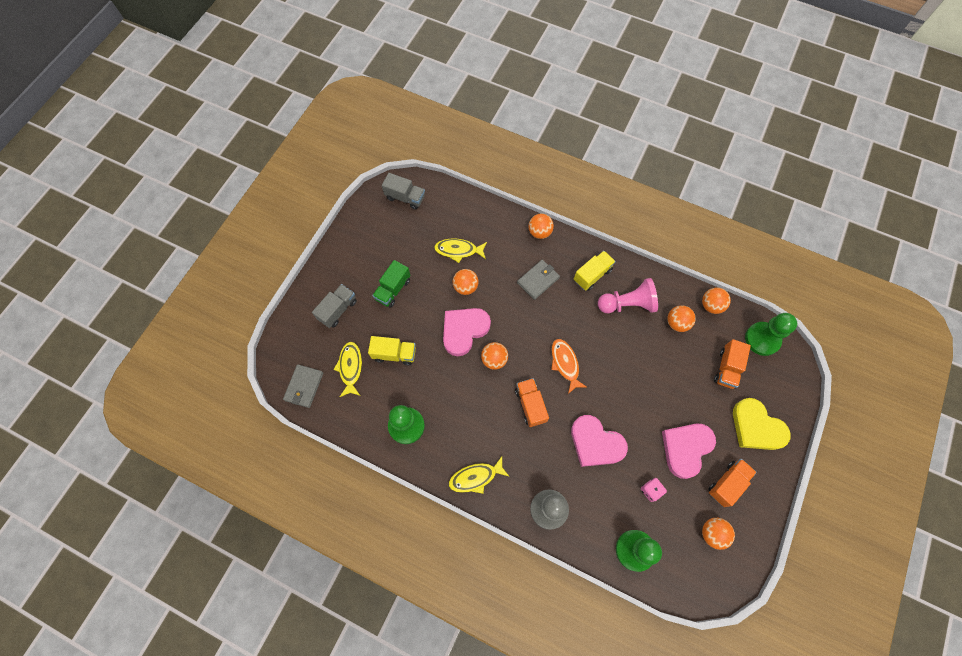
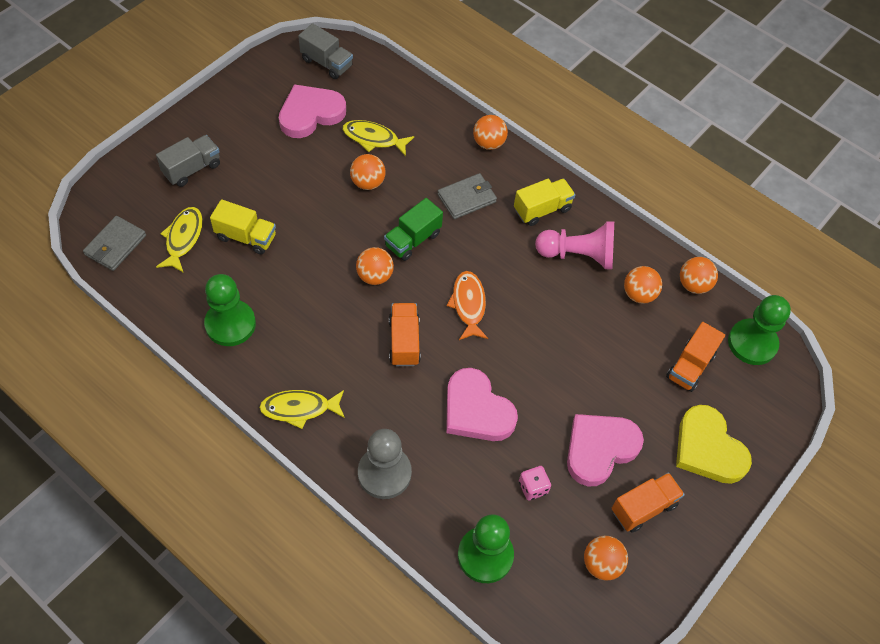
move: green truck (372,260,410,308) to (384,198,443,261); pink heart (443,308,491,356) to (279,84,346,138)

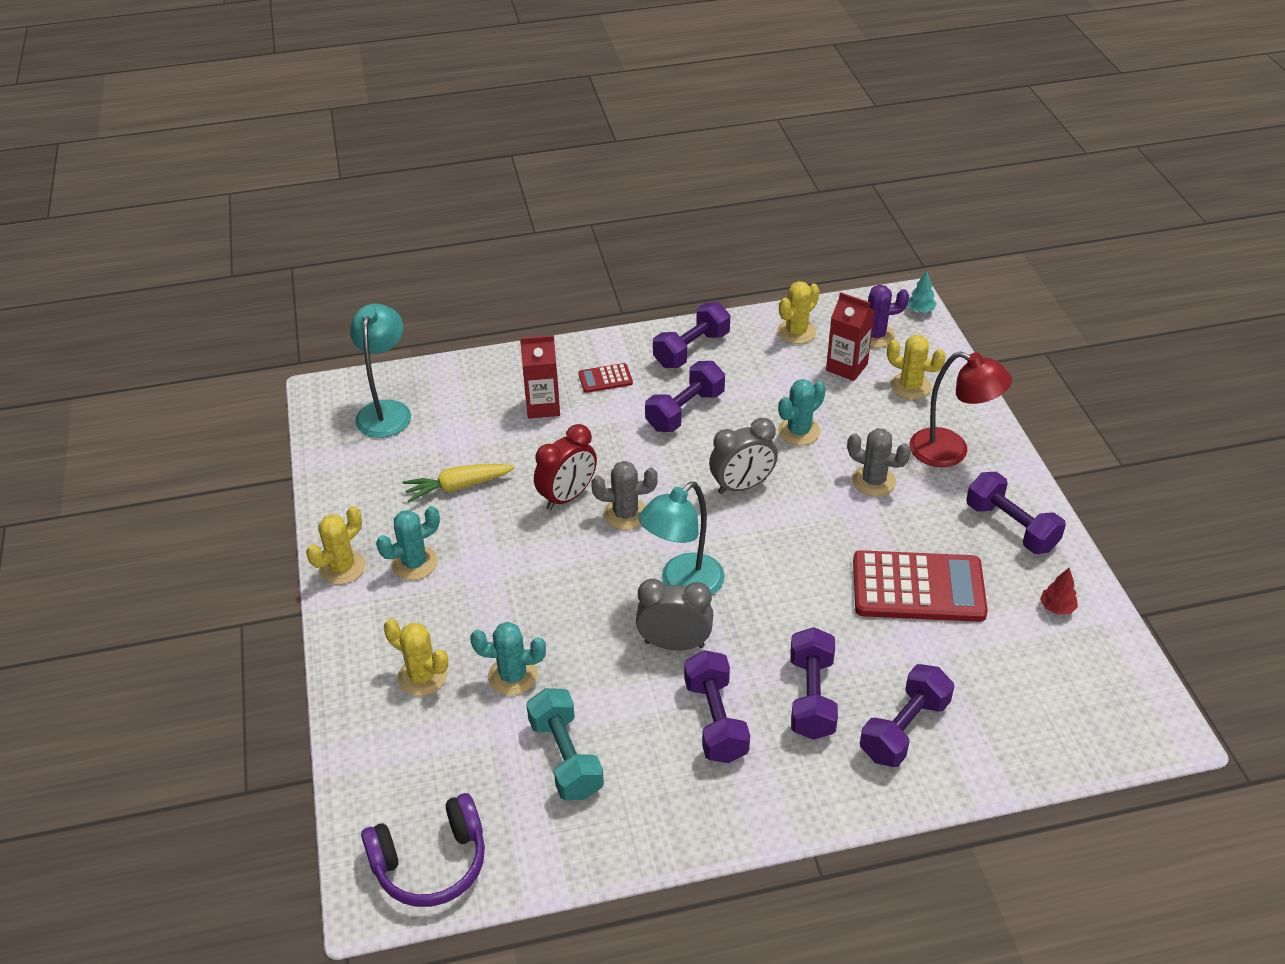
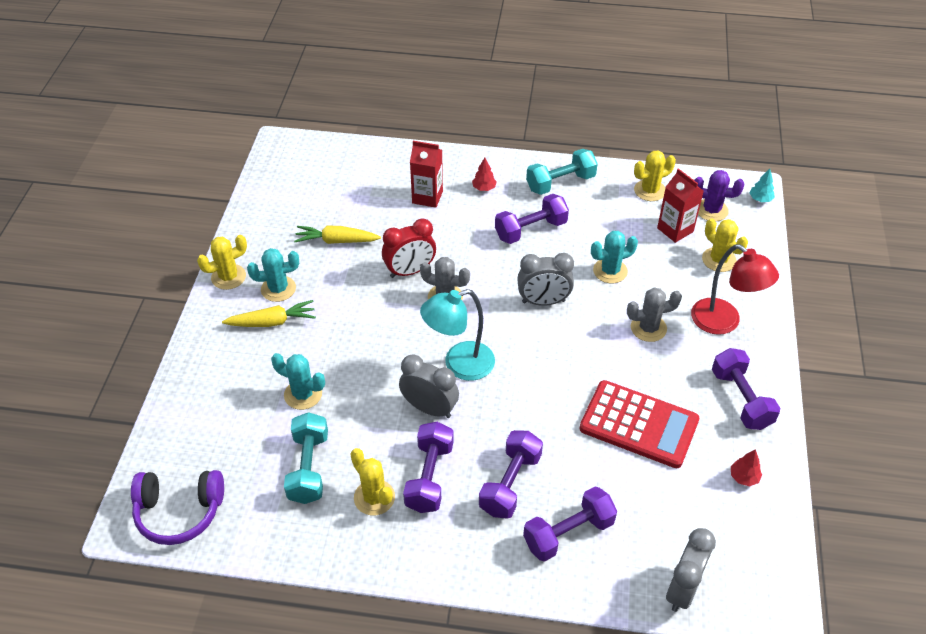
delete: turquoise lamp (350,303,411,438)
insert: yellow carrot (222,300,316,327); grey clock (666,528,716,612)
move: yellow cactus (384,619,448,696) to (350,448,395,515)
replace: red calculator (578,363,633,393) to red tree (472,158,497,191)
recolor: purple dumbbell (653,302,730,368) to turquoise dumbbell (526,149,598,195)
rotate: grey cactus (847,428,911,496) = (627,287,682,342) 60 degrees counterclockwise

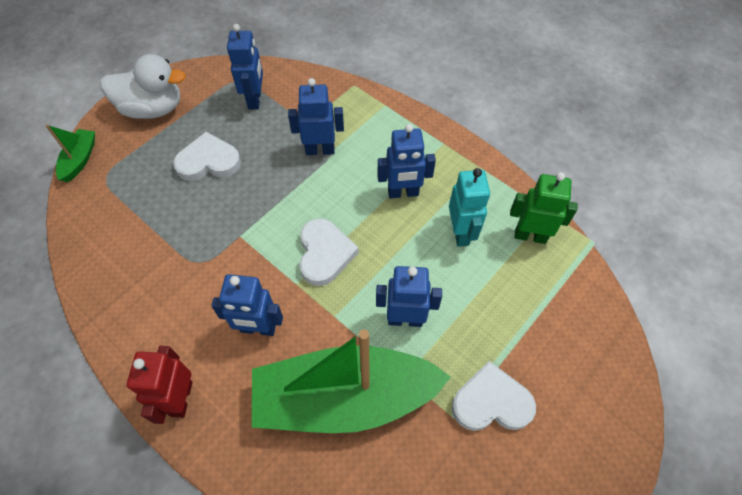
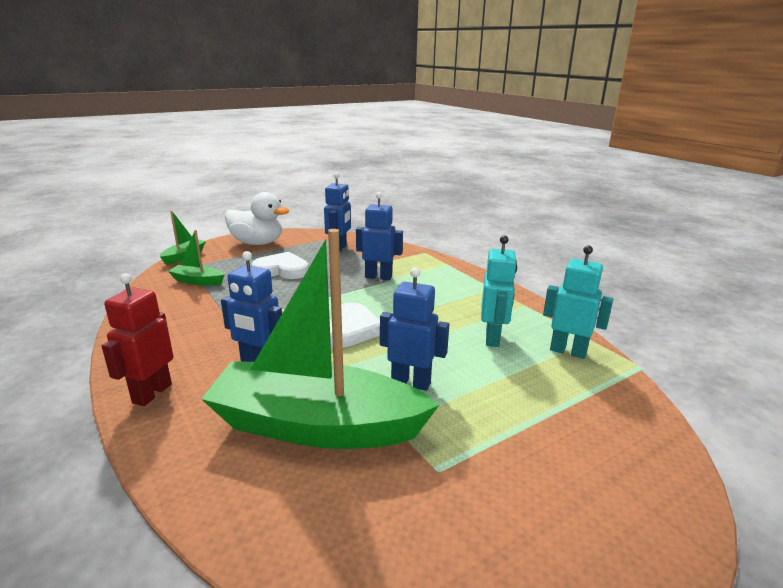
delete: blue robot (377,124,436,199); white heart (452,361,536,431)
insert: green boat (168,230,225,285)
recolor: green robot (510,172,578,244) to turquoise robot (543,245,613,359)

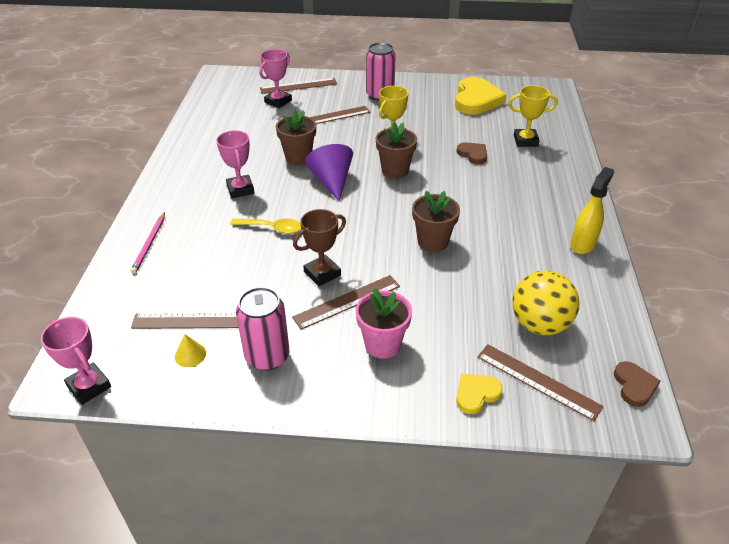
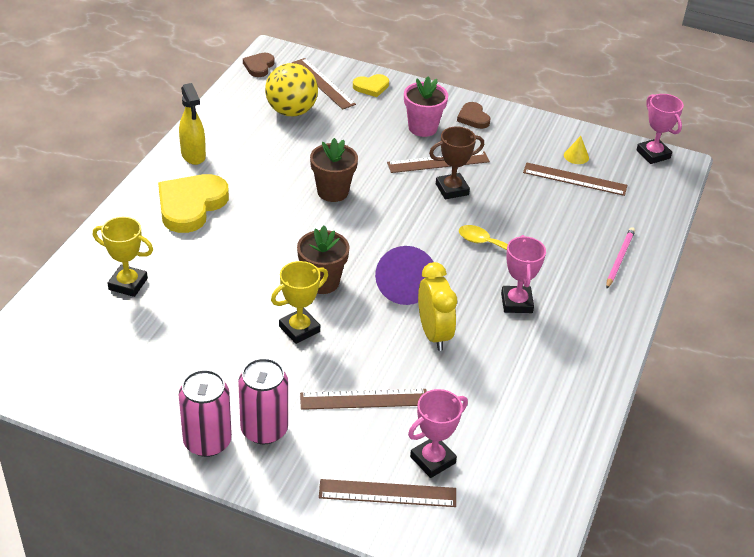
move: pink can (236,287,289,370) to (179,370,232,457); yellow heart (455,77,507,115) to (158,174,229,233); brown heart (456,142,487,164) to (457,102,491,129)
replace: brown flower pot (276,109,316,165) to yellow clock (418,262,457,351)
rotate: yellow spray bottle (570,167,614,254) = (179,83,206,165) 75 degrees counterclockwise

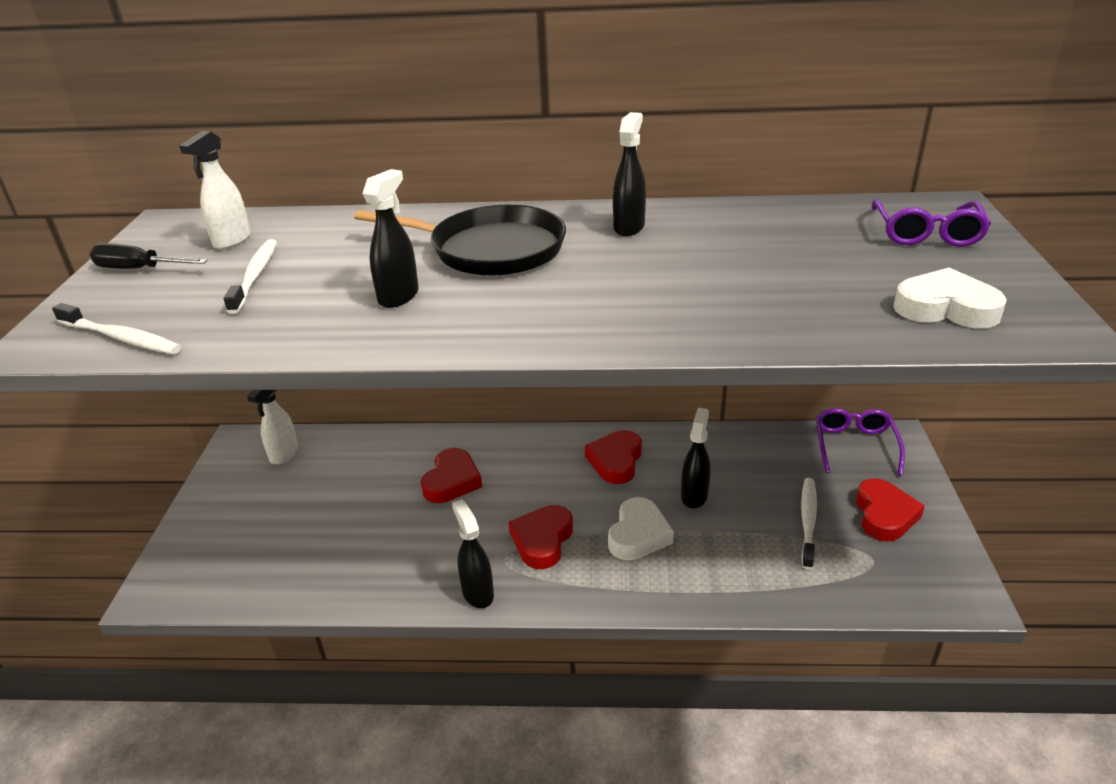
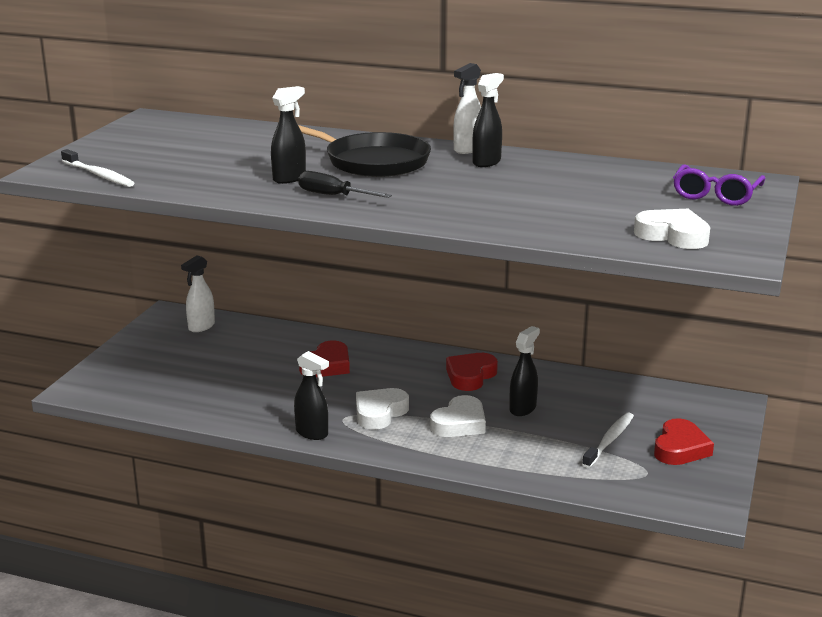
delete: white toothbrush (224,239,277,314); purple glasses (816,408,905,476)
move: black screwdriver (89,243,208,269) to (298,171,392,198); white spray bottle (179,131,251,249) to (453,63,481,154)
recolor: red heart (508,505,573,569) to white heart (356,388,409,430)
rotate: black spray bottle (452,499,494,608) = (294,351,329,440) 135 degrees clockwise

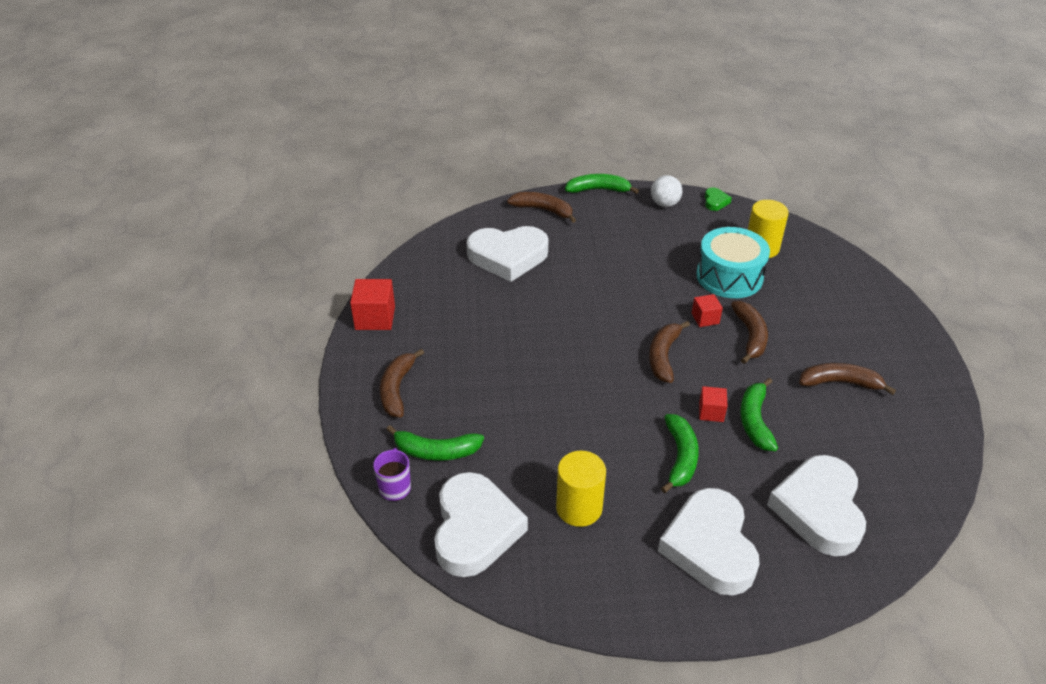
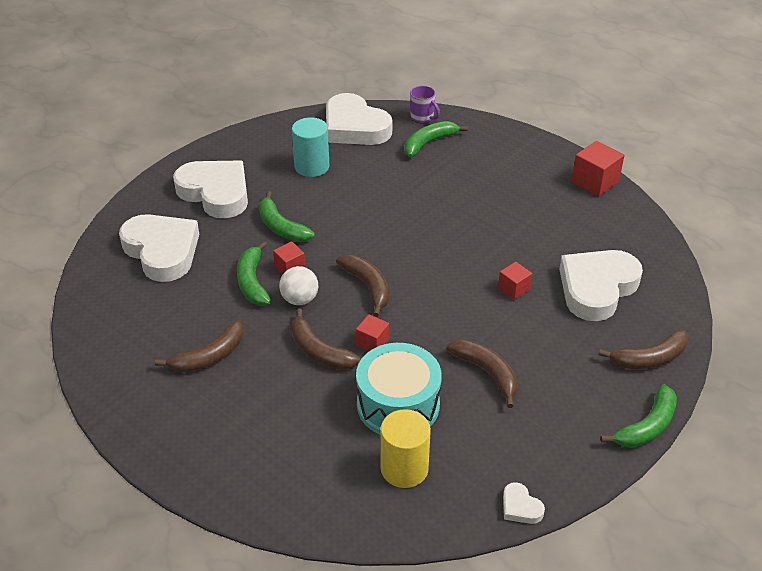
insert: red cube (498,262,532,300)
move: brown banana (380,349,424,418) to (446,339,518,408); white ball (651,175,682,207) to (279,266,318,305)
recolor: yellow cylinder (556,451,606,527) to turquoise cylinder (292,117,329,177); green heart (705,187,732,211) to white heart (503,482,545,524)
rotate: green banana (740,378,778,451) = (237,241,271,305) 150 degrees counterclockwise

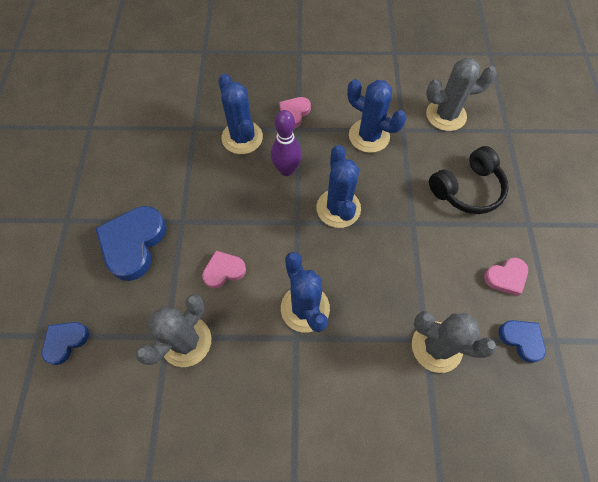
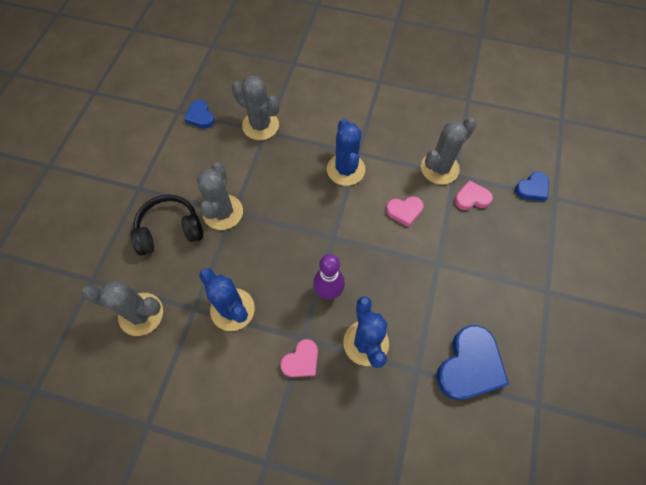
delete: blue cactus (316,145,361,228)
insert: grey cactus (197,162,243,230)
move: blue heart (95,206,167,281) to (436,325,509,400); pink heart (484,258,528,296) to (455,180,493,210)

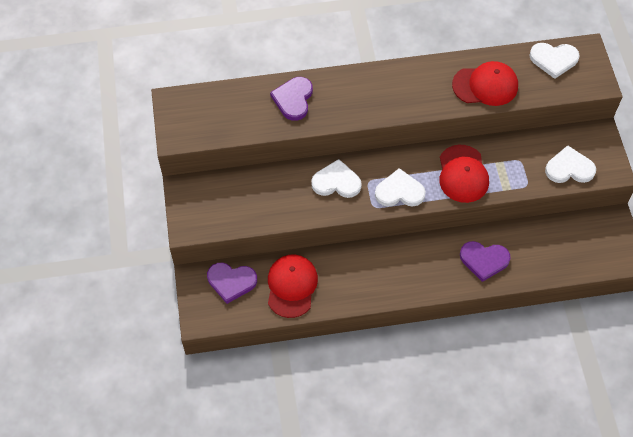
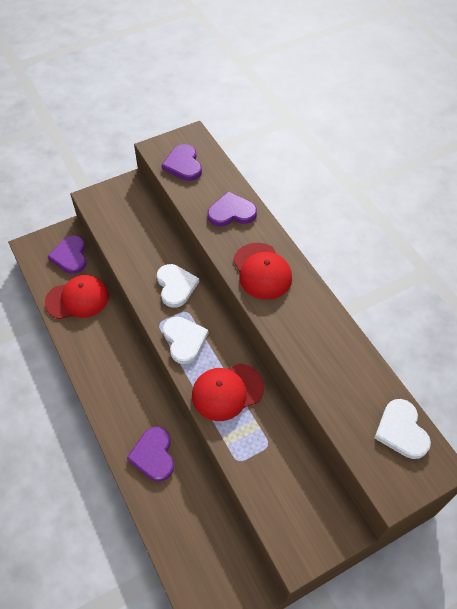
delete: white heart (545,145,596,183)
insert: purple heart (161,144,202,181)
move: red cap (452,61,518,106) to (233,243,292,300)

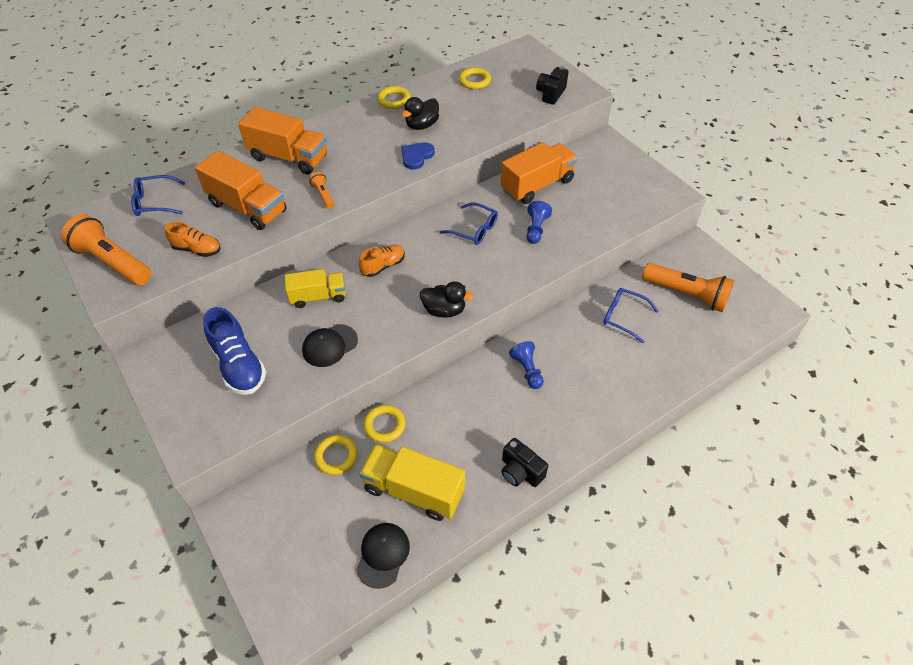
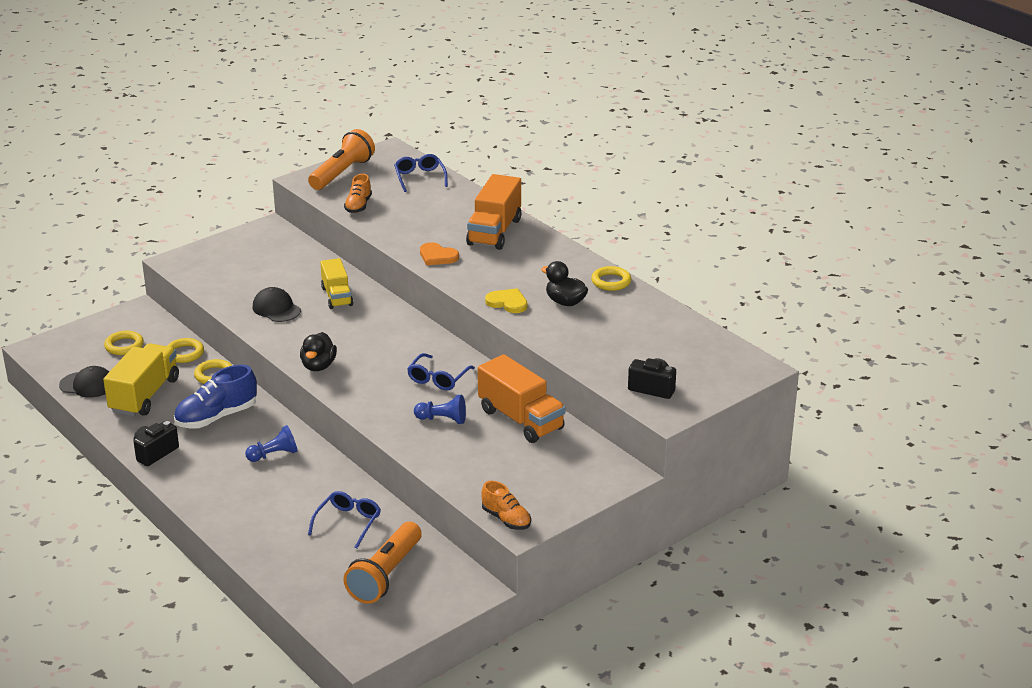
delete: orange truck (195,151,286,230)
move: blue shoe (203,307,266,395) to (174,365,257,429); orange shoe (359,245,405,277) to (481,481,531,530); yellow ring (459,68,491,89) to (104,331,144,355)
replace: orange flashlight (309,172,334,209) to orange heart (420,242,459,265)
recolor: blue heart (401,142,435,170) to yellow heart (485,288,527,313)

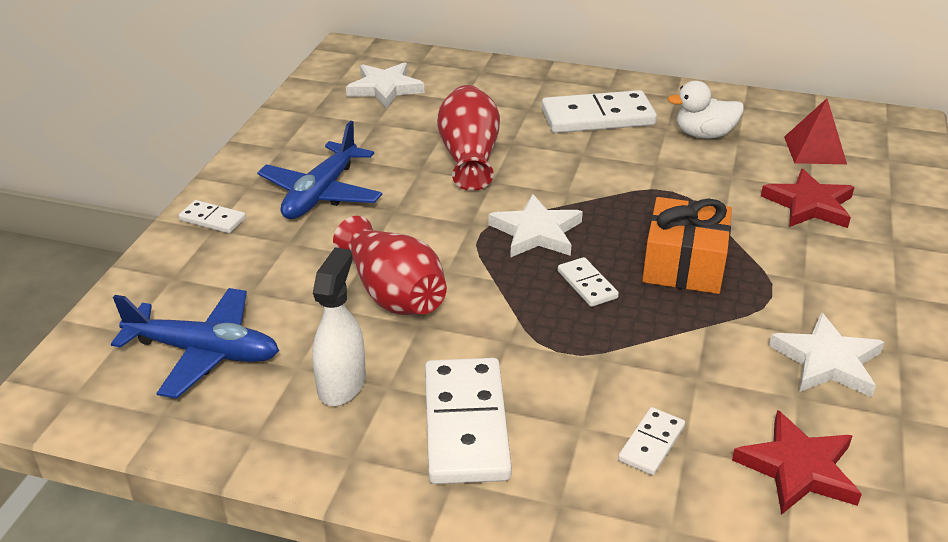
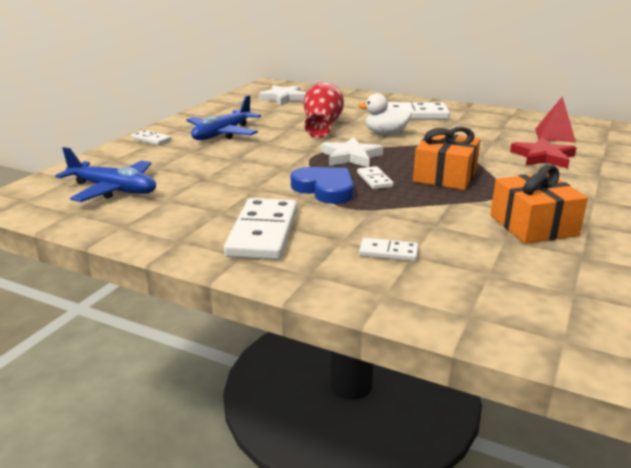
delete: white spray bottle (312,247,366,406); red vase (333,216,447,315); red star (732,410,862,515)
insert: blue heart (291,167,354,204)
move: white duck (667,81,744,139) to (358,93,412,135)
replace: white star (769,312,884,397) to orange gift (490,165,588,244)
rotate: white domino (618,407,685,475) = (359,238,418,261) 60 degrees clockwise

